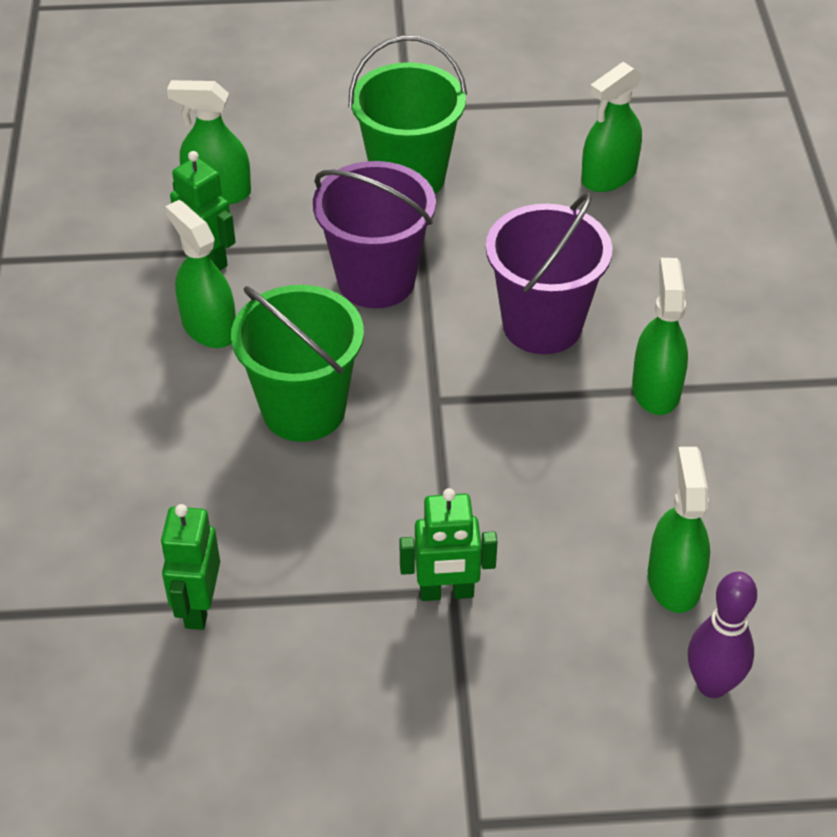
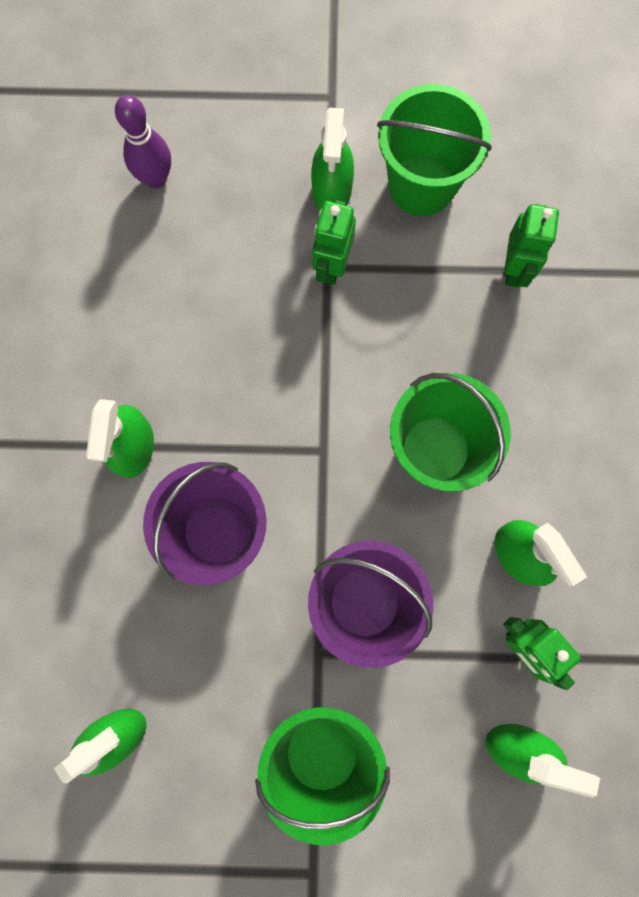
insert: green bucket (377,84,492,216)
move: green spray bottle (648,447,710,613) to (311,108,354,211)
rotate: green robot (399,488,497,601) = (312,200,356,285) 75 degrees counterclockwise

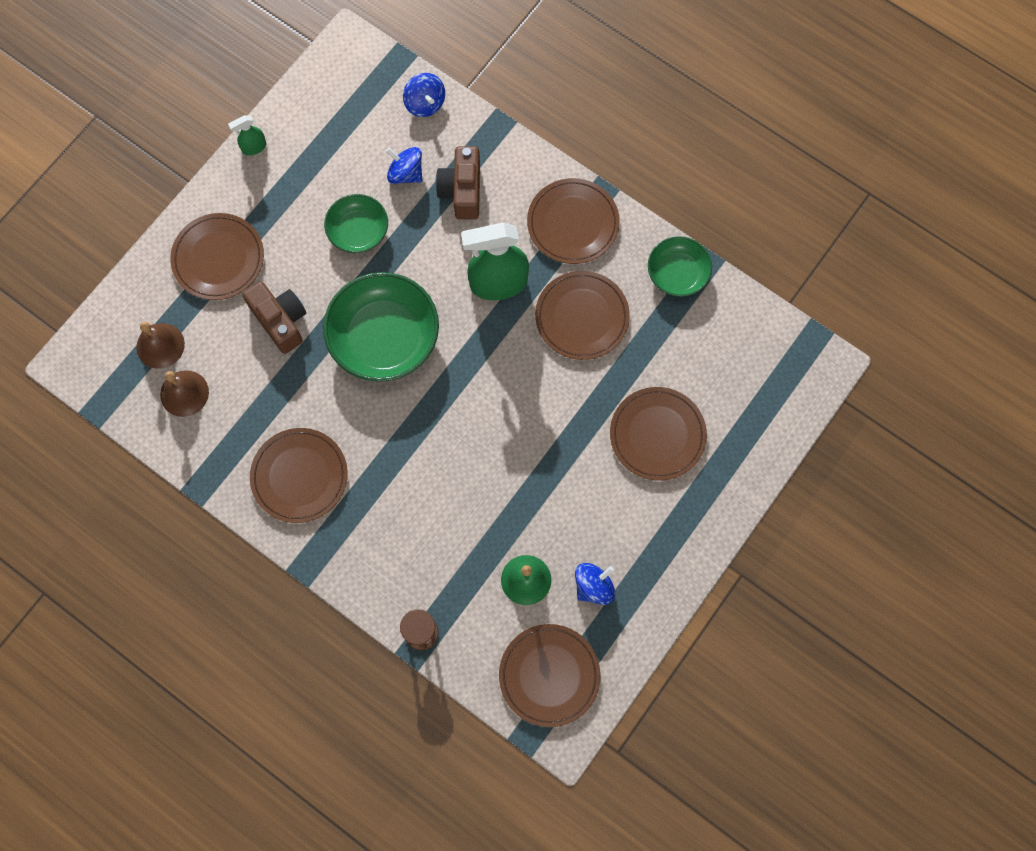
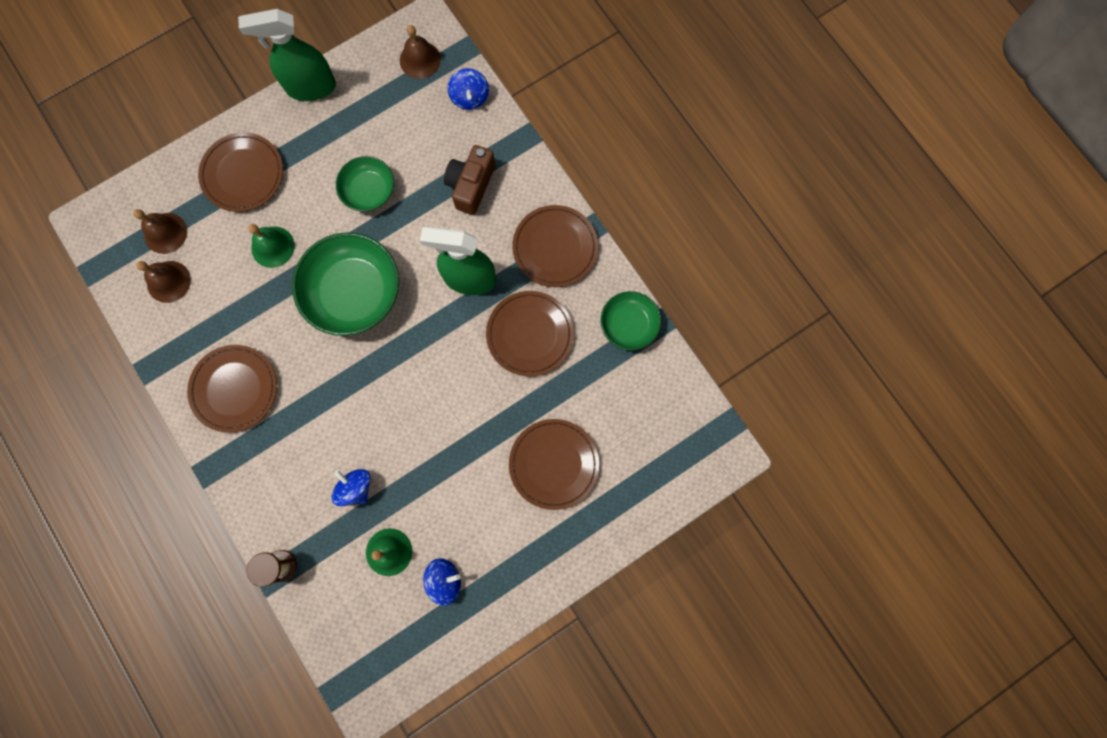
delete: brown plate (499,624,601,727)
insert: brown bell (400,25,441,79)
move: blue spinning top (386,147,422,184) to (331,469,371,506)
replace: brown camera (243,282,306,354) to green bell (248,224,295,268)
resize: green spray bottle (228,115,267,156) = (238,9,336,101) x2.15

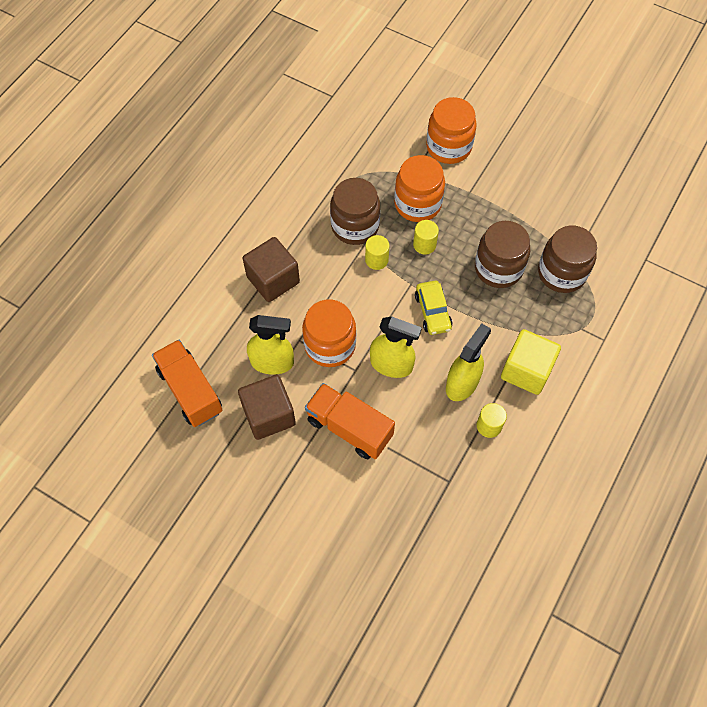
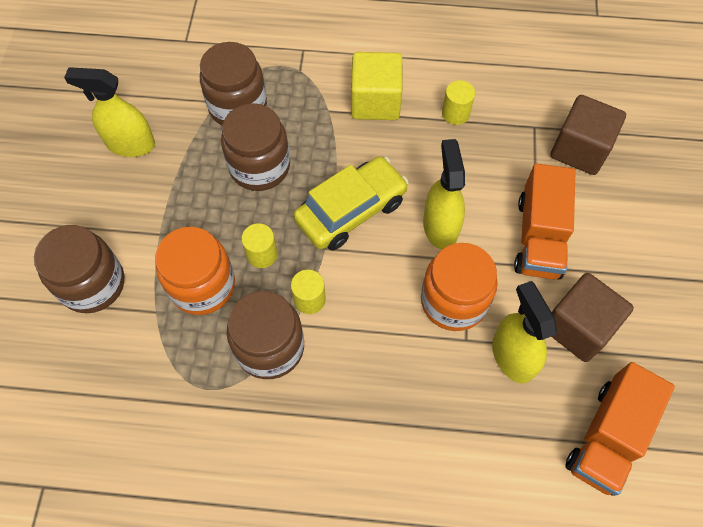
move: brown cube (243,237,300,302) to (550,95,626,175); yellow spray bottle (446,323,491,401) to (64,68,155,157)
recolor: orange jar (426,97,477,164) to brown jar (34,225,124,313)
resize: yellow car (415,281,452,335) = (293,156,409,251) x1.57

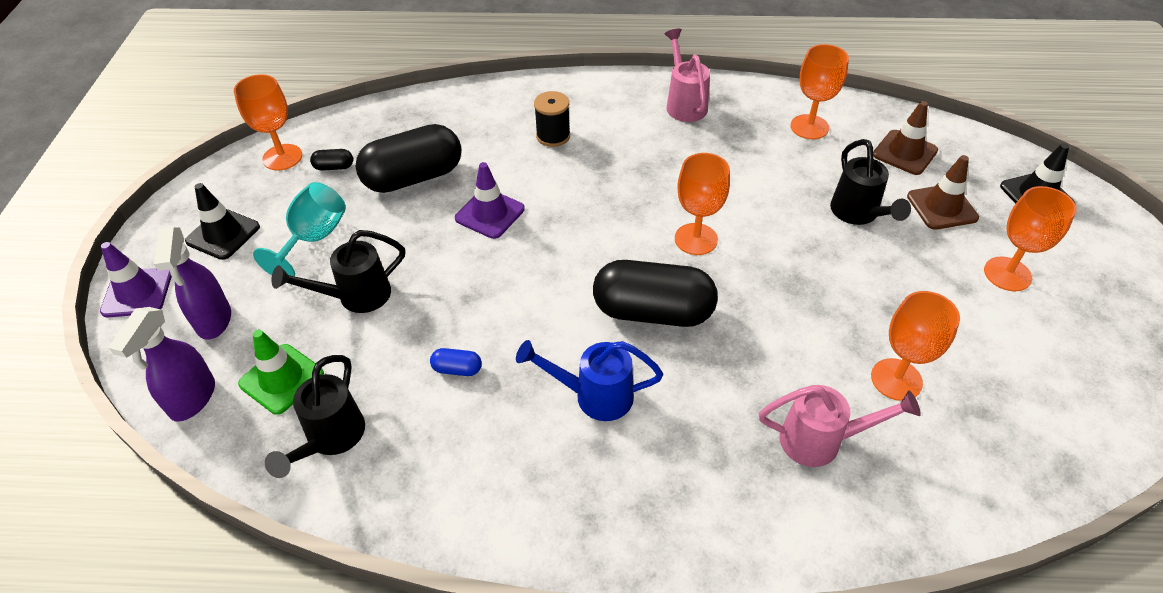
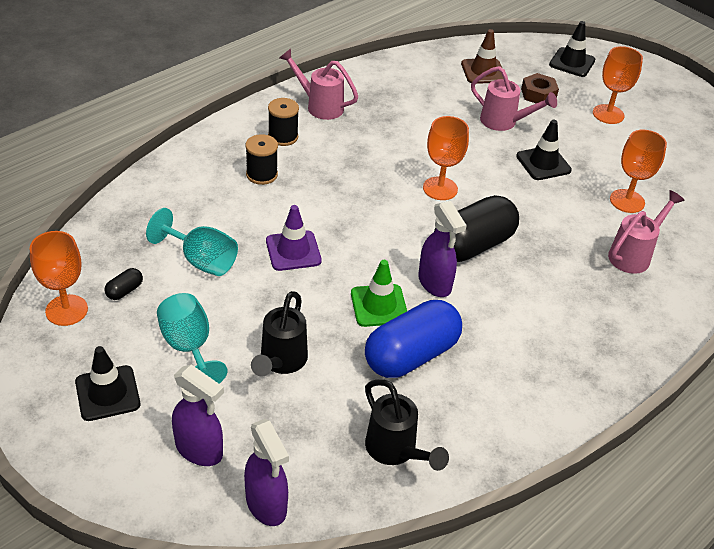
delete: purple traffic cone (100,242,172,317); blue watering can (516,340,663,421); orange goblet (791,44,849,139)
insert: black spool (268,98,299,146); purple spray bottle (418,201,467,297); black traffic cone (516,119,572,180)
move: green traffic cone (238,330,324,415) to (351,260,407,327)
replace: black capsule (355,124,462,193) to turquoise goblet (146,208,238,276); brown traffic cone (907,155,979,230) to brown nut (521,73,559,103)
recolor: black watering can (830,139,911,225) to pink watering can (471,66,557,131)
resize: blue capsule (430,348,482,376) = (365,300,462,378) x2.48

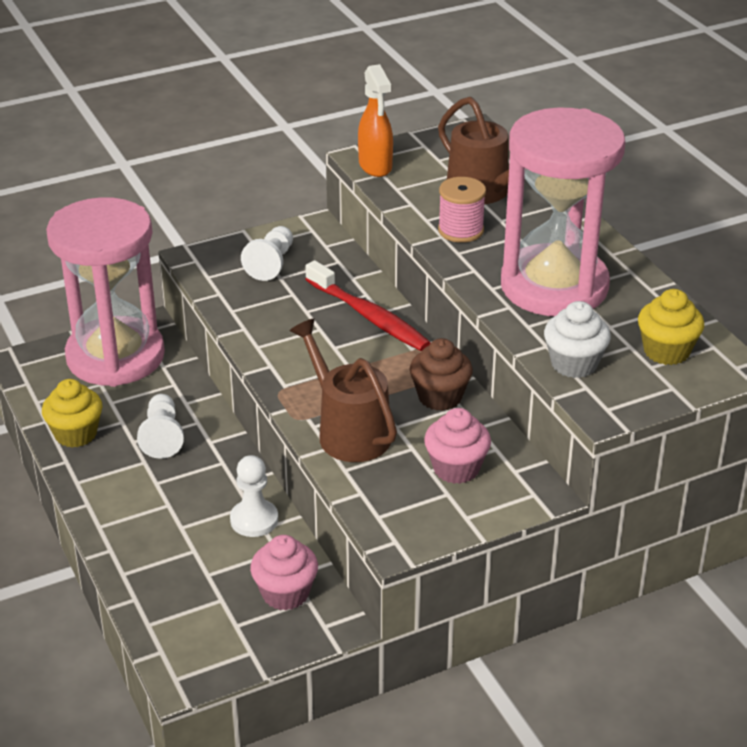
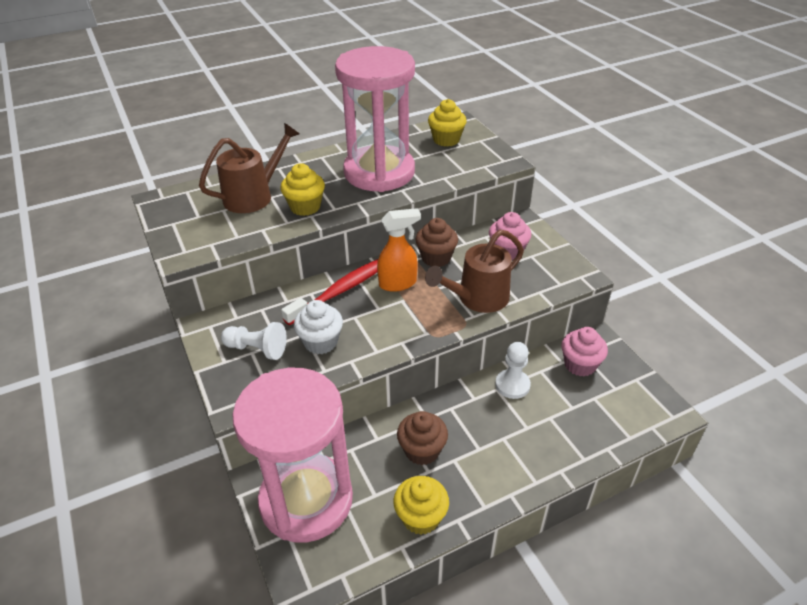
move: orange spray bottle (358,64,393,177) to (377,208,421,292); white cupcake (544,301,611,378) to (294,300,343,354)
replace: white pawn (137,394,184,459) to brown cupcake (397,411,448,465); pink spool (438,177,486,243) to yellow cupcake (280,163,325,216)

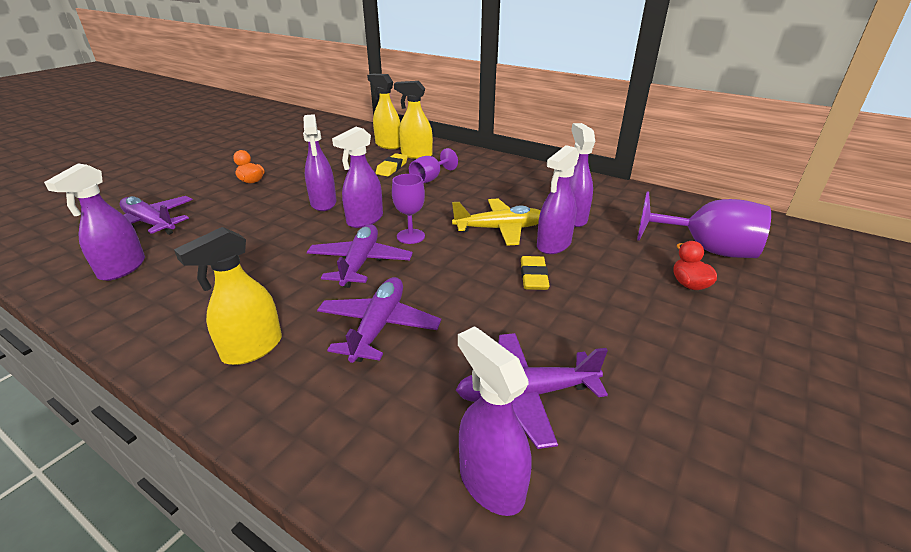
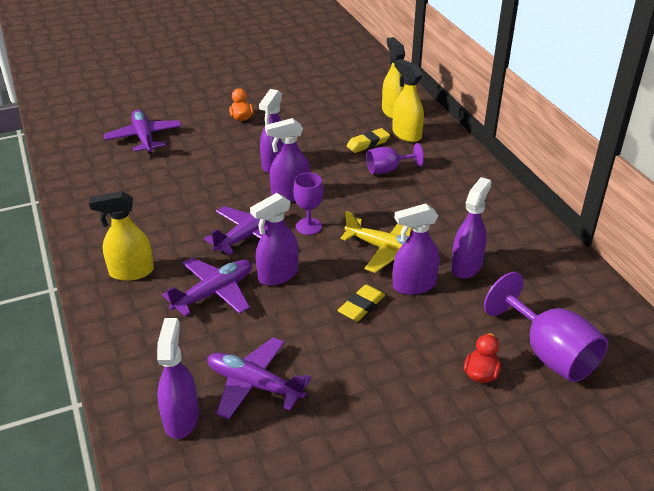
move: purple spray bottle (44,163,145,281) to (250,193,298,286)

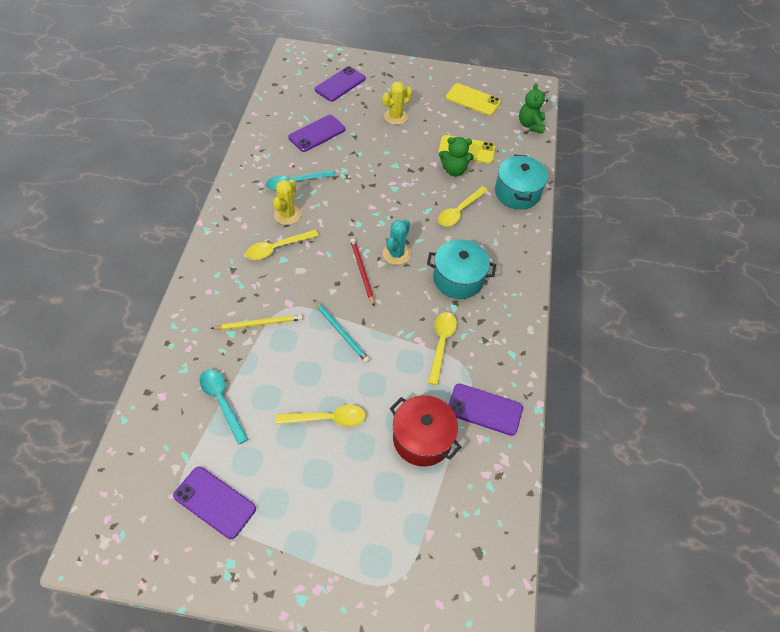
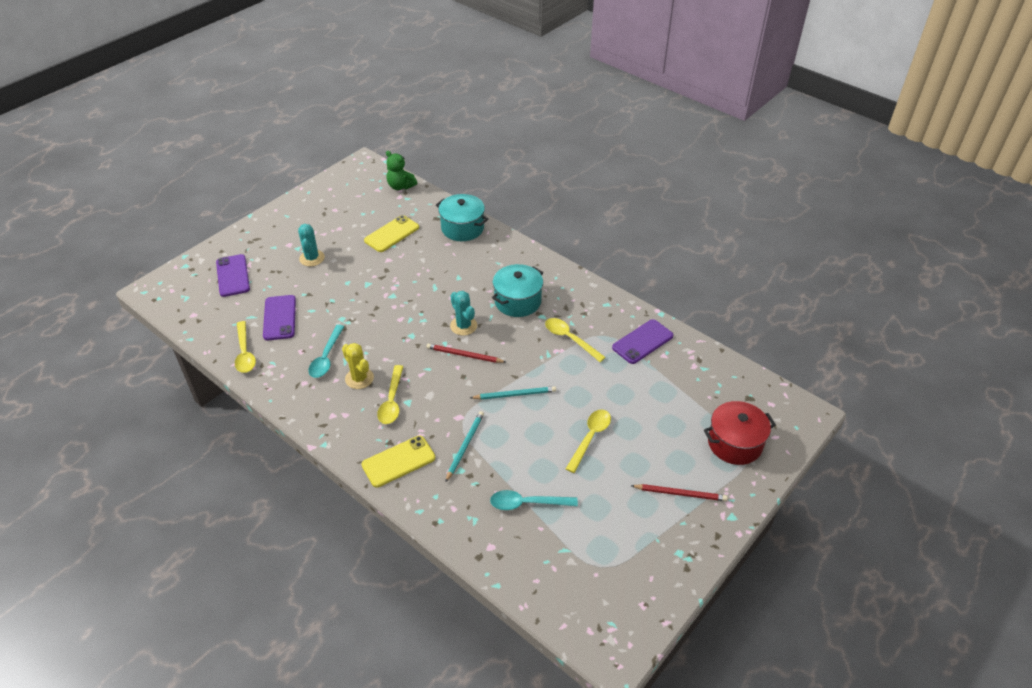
delete: purple phone (173,467,256,539); green teddy bear (439,137,474,176)
insert: red pencil (631,484,728,501)
move: red pot (390,395,461,466) to (704,401,776,465); yellow spoon (438,187,488,226) to (235,321,256,373); yellow phone (446,83,501,116) to (361,436,435,488)
recolor: yellow pencil (210,314,303,330) to turquoise pencil (445,411,484,482); yellow cactus (382,82,412,125) to turquoise cactus (298,224,325,266)

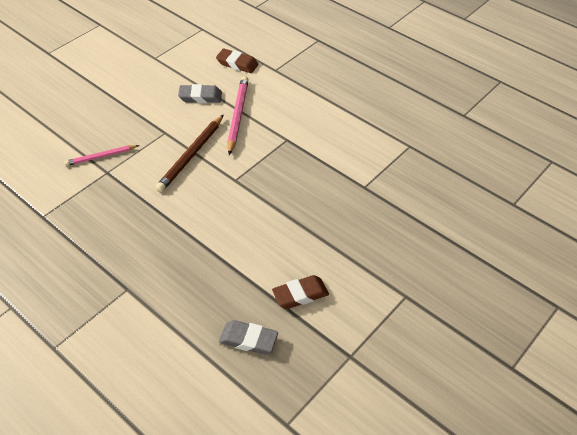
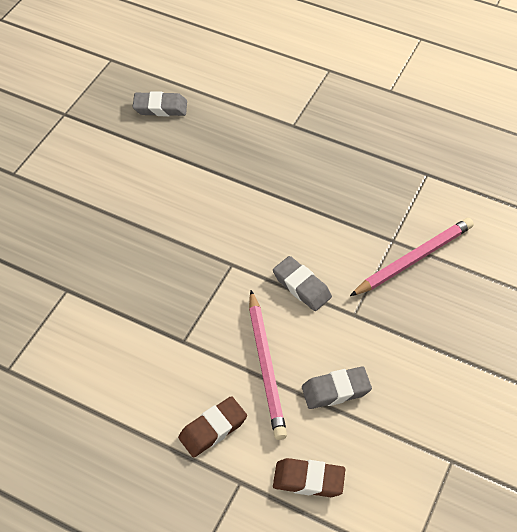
move: brown eraser (272,275,329,309) to (178,396,247,457)
replace: brown pencil (155,114,224,193) to grey eraser (273,256,332,311)
resize: pink pencil (64,145,140,166) = (350,218,474,296) x1.61

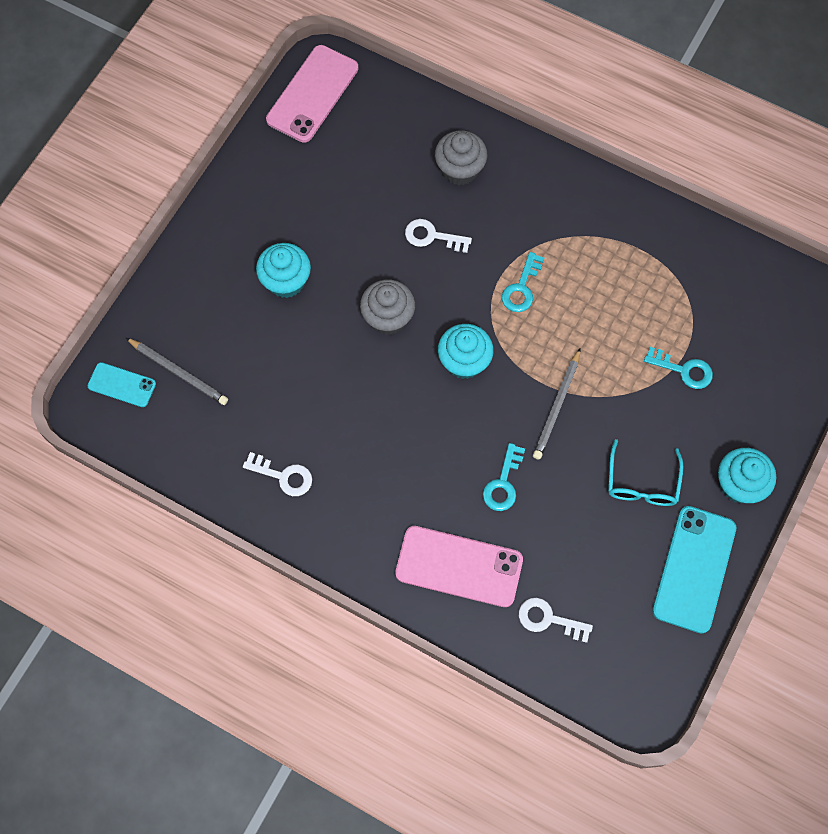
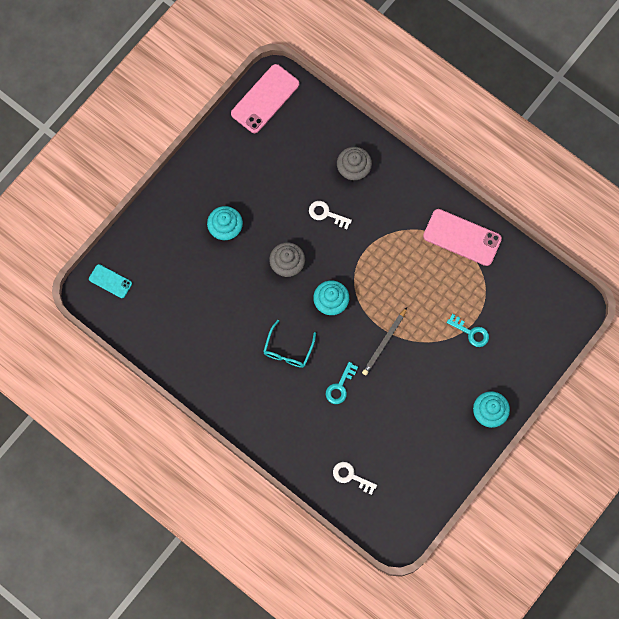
delete: grey pencil (126,338,228,405); white key (243,452,312,496); turquoise key (502,252,544,312); turquoise phone (652,506,736,634)
move: pink phone (395,526,523,607) to (423,209,502,266); turquoise glasses (608,439,684,506) to (263,320,316,368)

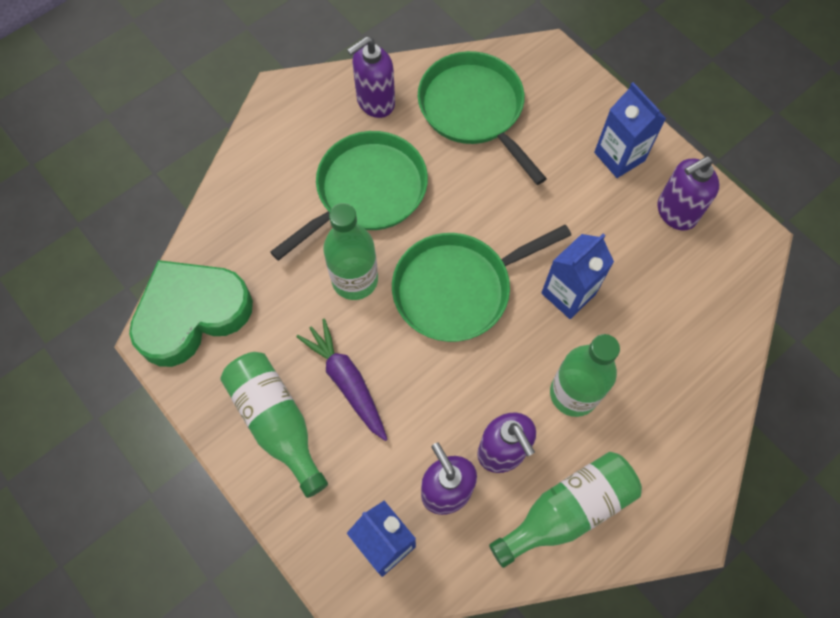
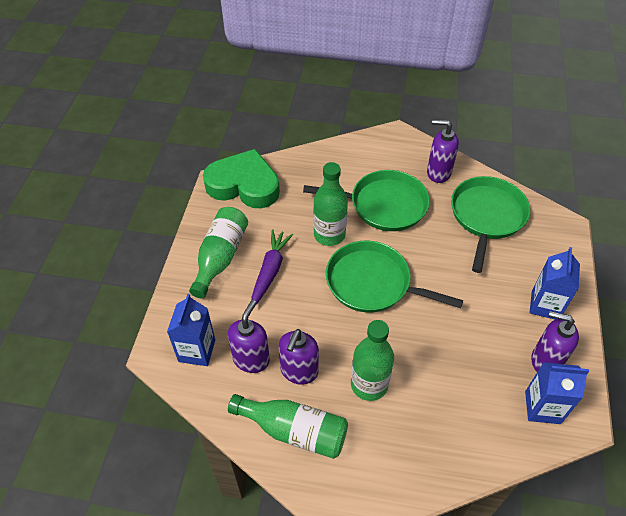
move: blue carton (541,233,614,319) to (525,362,589,424)

